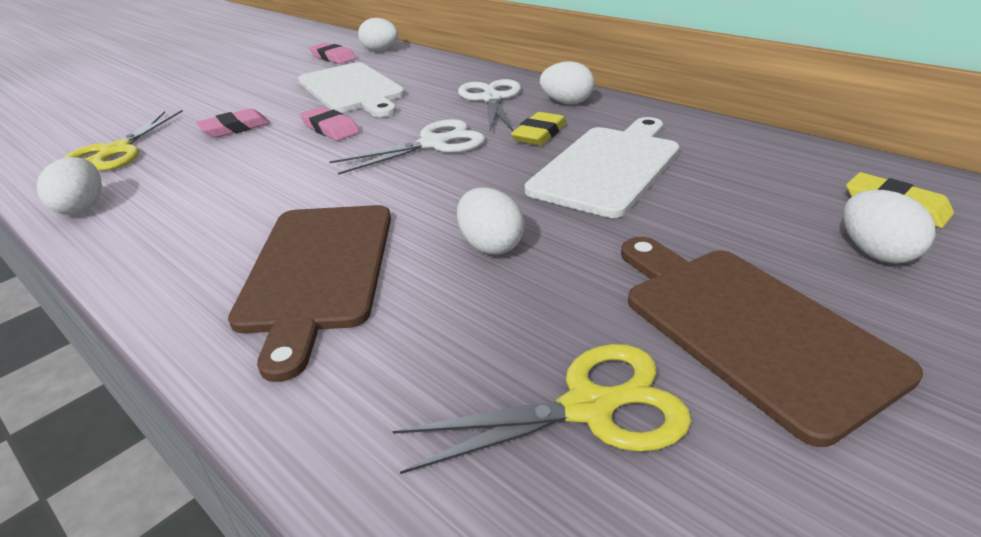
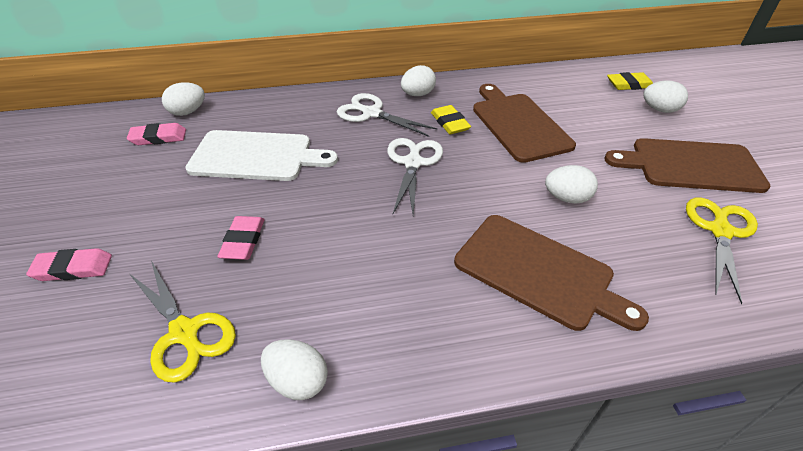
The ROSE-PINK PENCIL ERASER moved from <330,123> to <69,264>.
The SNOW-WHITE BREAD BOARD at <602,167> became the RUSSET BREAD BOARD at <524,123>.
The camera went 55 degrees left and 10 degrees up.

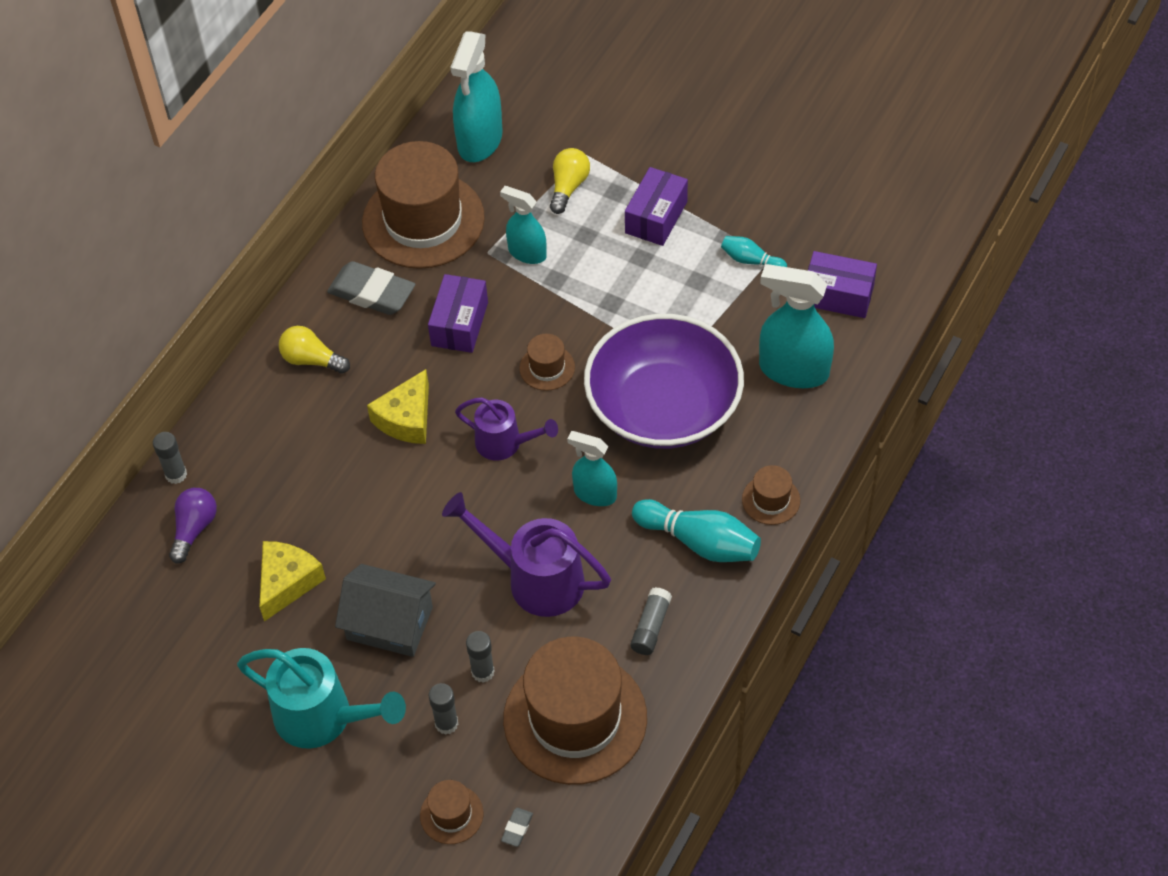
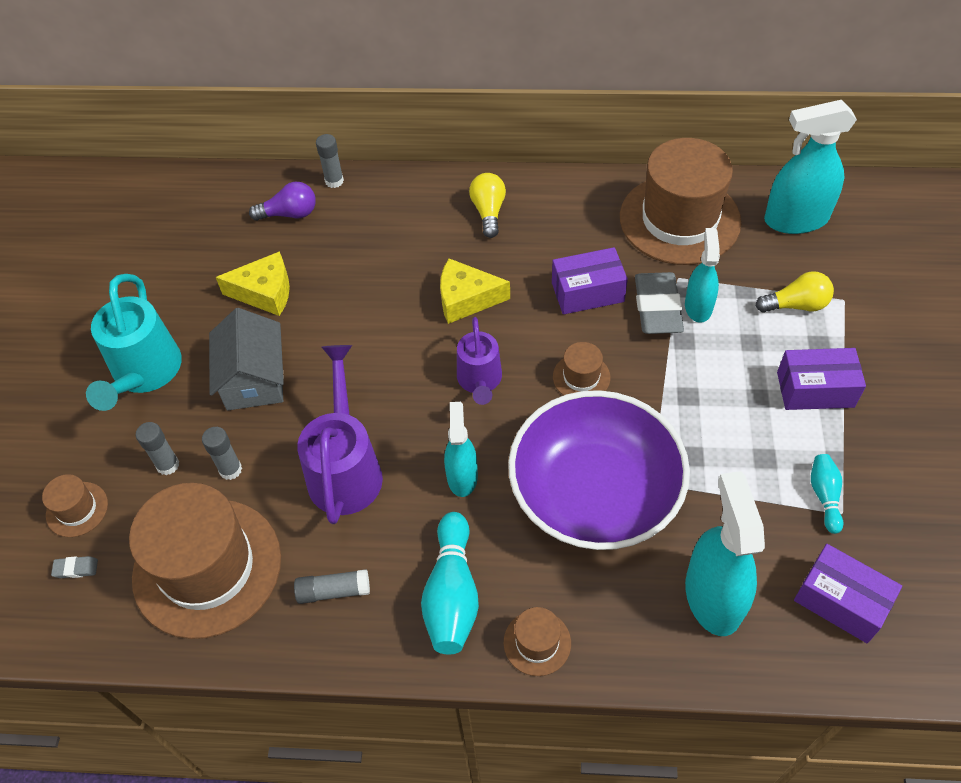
The GREY PENCIL ERASER moved from <371,288> to <659,303>.
The PURPLE BOX at <842,284> turned 45 degrees counterclockwise.
The camera went 65 degrees right and 0 degrees up.

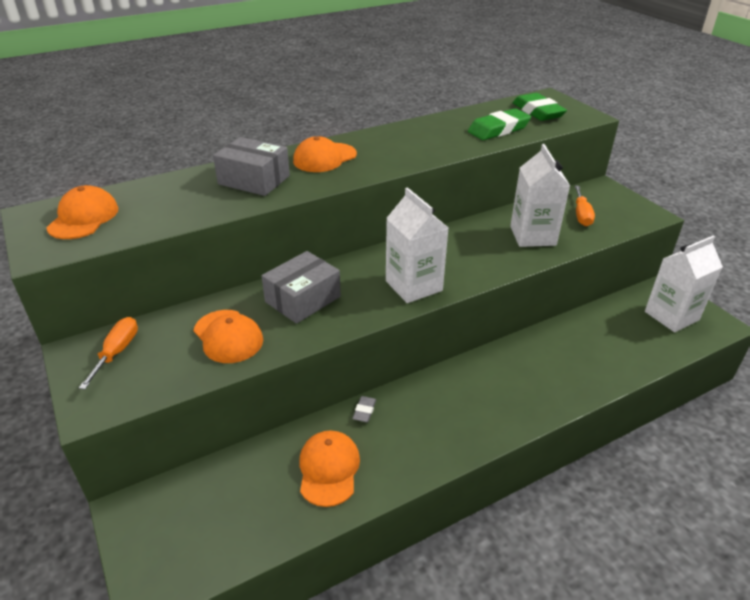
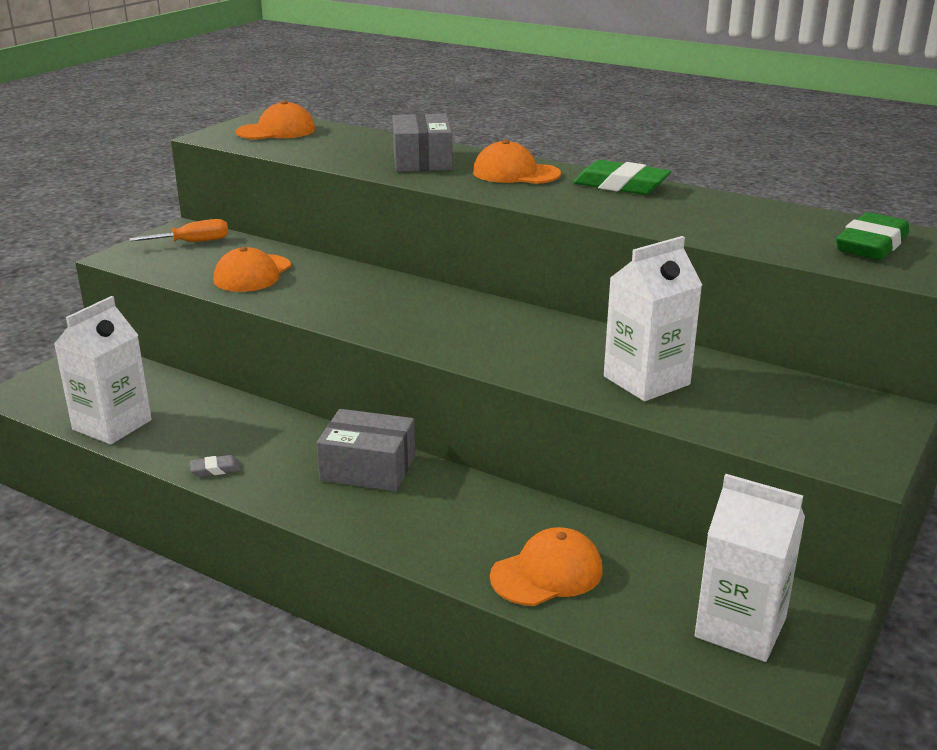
The BRIGHT ORANGE SCREWDRIVER at <585,206> disappeared.
The GREY BOX moved from <301,287> to <366,450>.
The BRIGHT ORANGE CAP moved from <329,468> to <546,566>.
The GREY PENCIL ERASER moved from <364,409> to <215,466>.
The SNOW-WHITE CARTON moved from <417,245> to <103,370>.
The LEAF-GREEN PENCIL ERASER moved from <499,124> to <622,177>.
The camera went 60 degrees right and 10 degrees down.

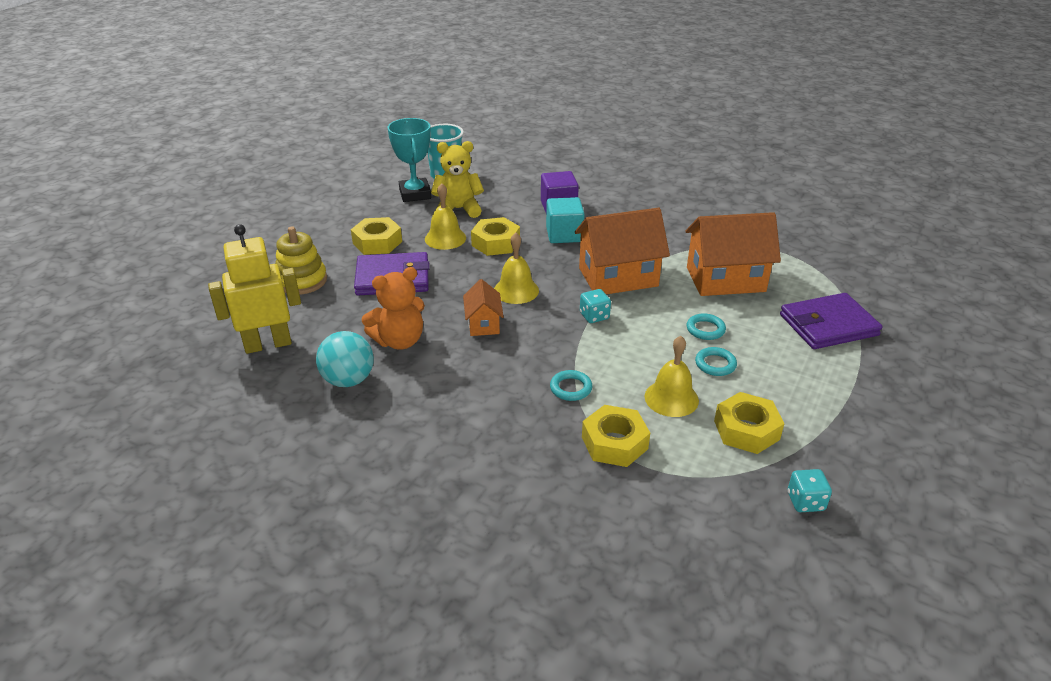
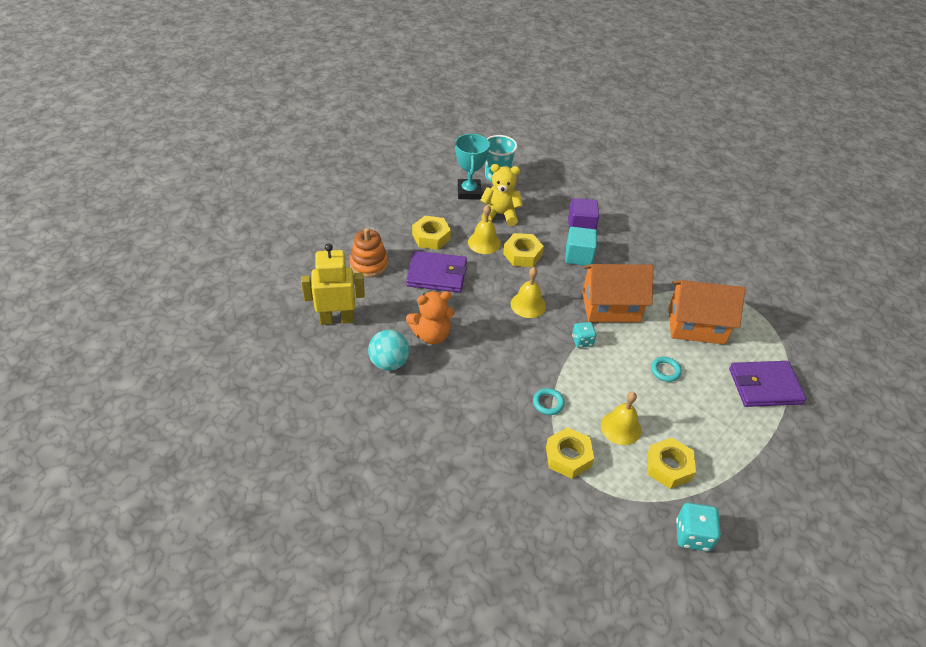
The BRIGHT ORANGE COTTAGE at <483,307> disappeared.
The TEAL TORUS at <716,361> disappeared.
The YELLOW RING STACKER at <301,260> became the BRIGHT ORANGE RING STACKER at <368,252>.
The TEAL DICE at <810,490> changed to 1.51 times the size.
The camera went 10 degrees right and 10 degrees up.

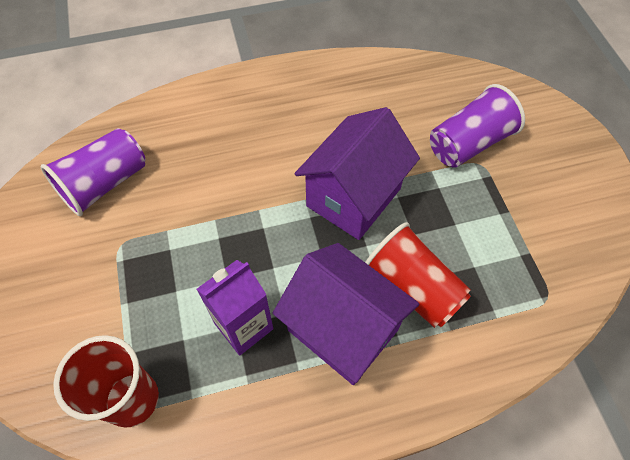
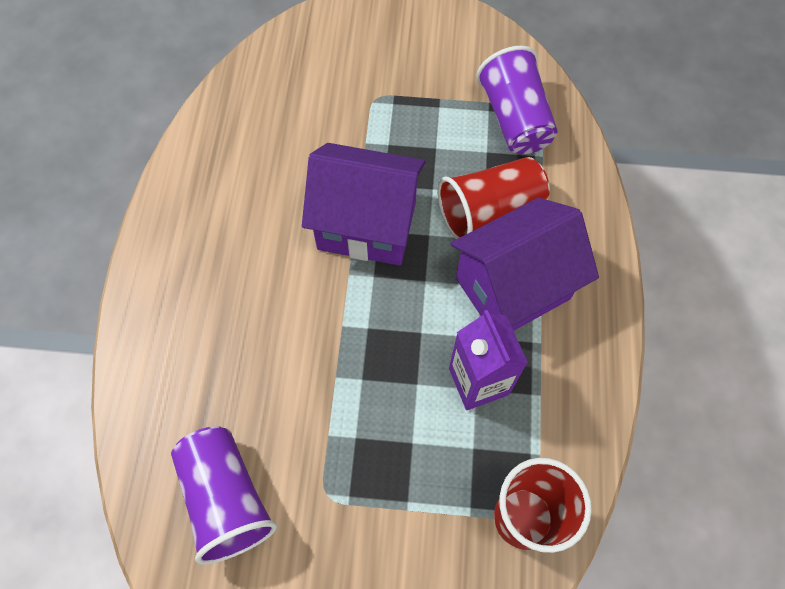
The PURPLE BEAKER moved from <477,125> to <517,100>.
The PURPLE COTTAGE at <357,173> turned 45 degrees counterclockwise.
The camera went 70 degrees left and 5 degrees up.

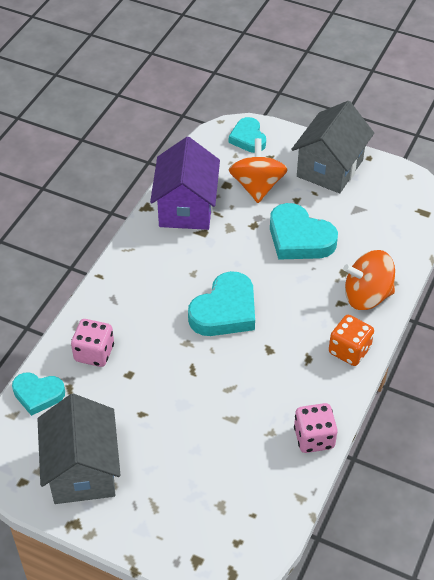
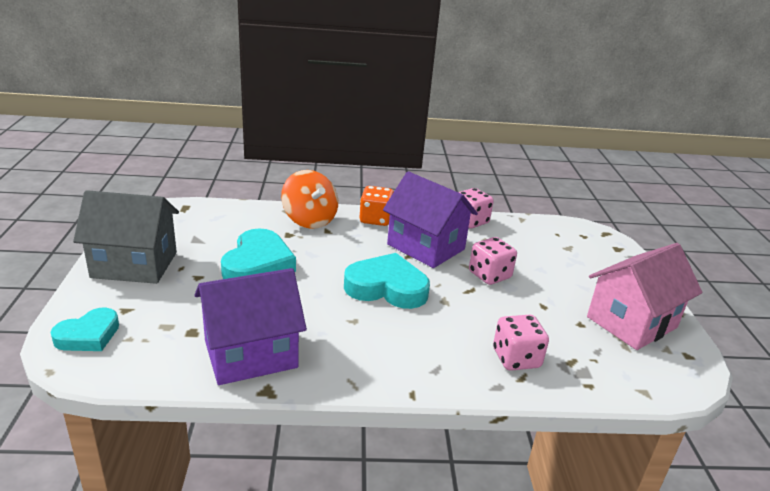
The TEAL LOVE HEART at <38,394> disappeared.
The BRIGHT ORANGE WHIRLIGIG at <258,170> disappeared.
The PURPLE COTTAGE at <430,219> appeared.
The ROSE-PINK DICE at <493,261> appeared.
The GREY COTTAGE at <79,449> became the ROSE-PINK COTTAGE at <645,296>.
The camera went 120 degrees left and 20 degrees down.

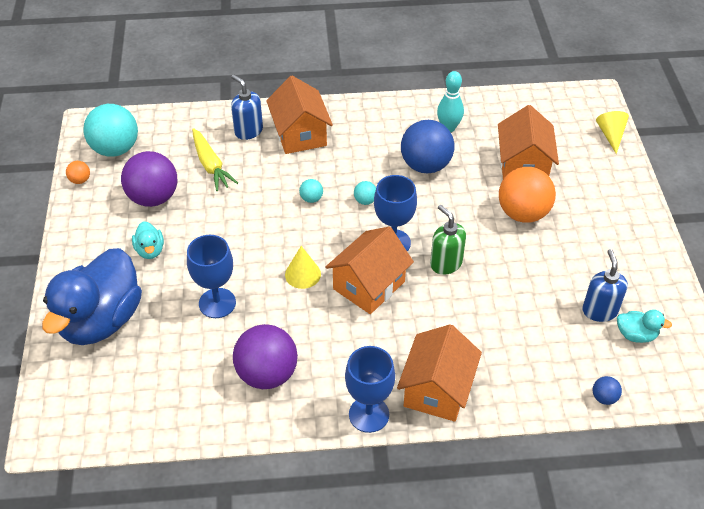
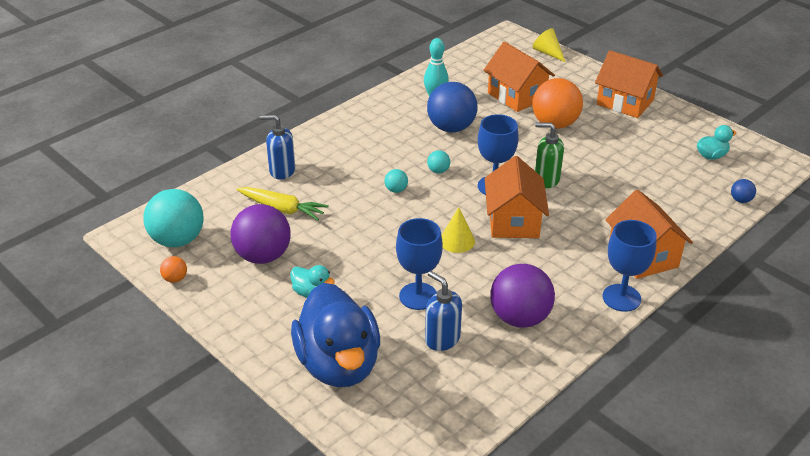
The BRIGHT ORANGE COTTAGE moved from <299,115> to <629,84>.
The BLUE SOAP DISPENSER moved from <605,285> to <443,311>.
The camera went 40 degrees left and 10 degrees down.

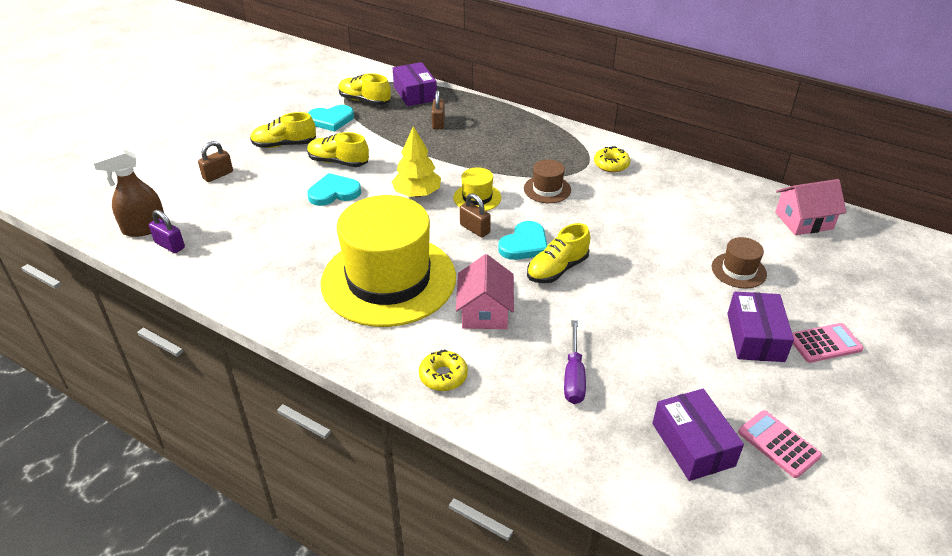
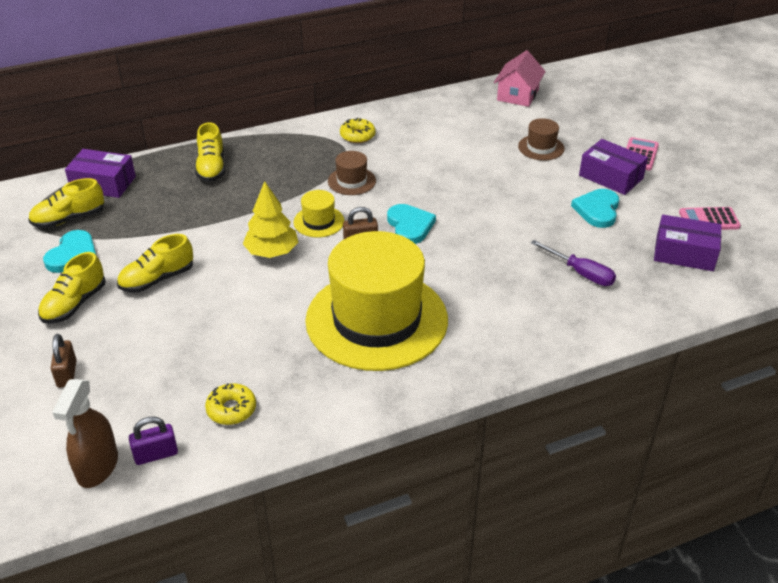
The RUSSET PADLOCK at <438,109> disappeared.
The ROSE-PINK COTTAGE at <485,291> disappeared.
The TEAL LOVE HEART moved from <334,189> to <595,208>.
The YELLOW GLAZED DONUT moved from <443,370> to <230,404>.
The YELLOW LACE-UP SHOE moved from <558,253> to <210,152>.
The camera went 55 degrees left and 0 degrees up.

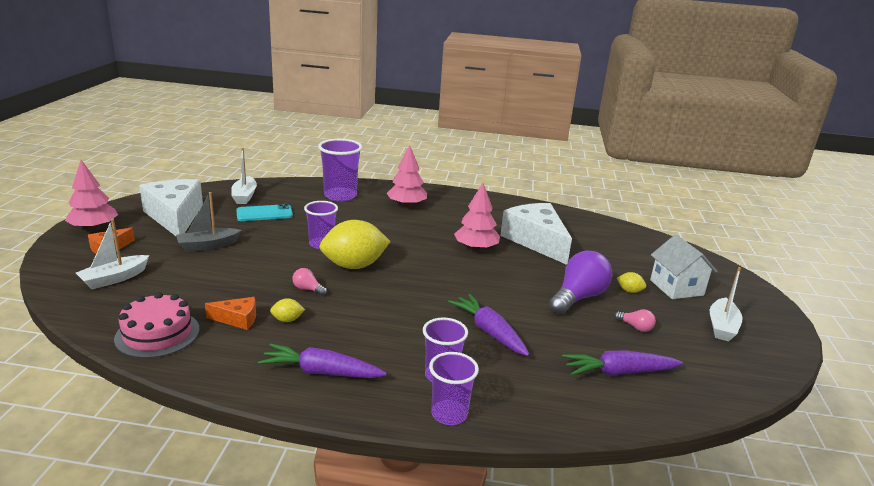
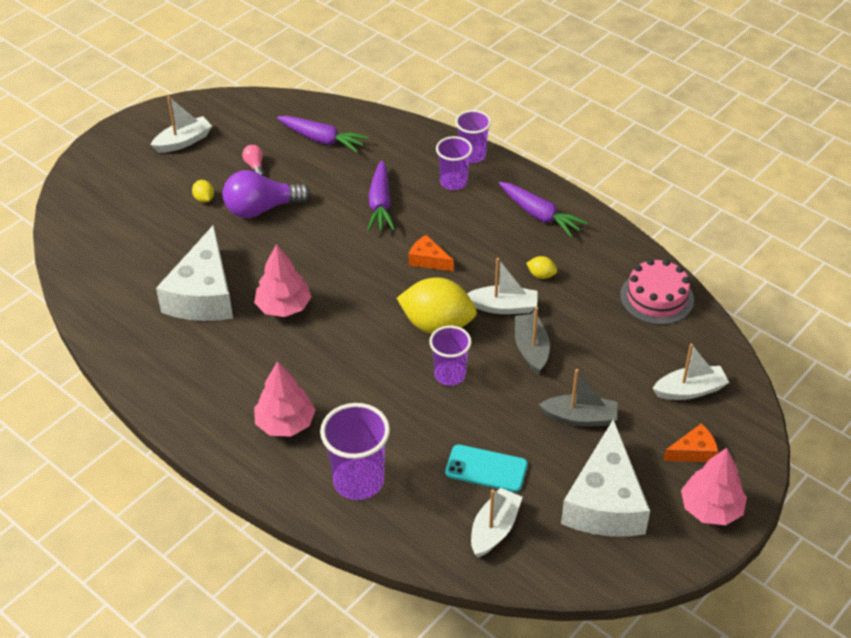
The SNOW-WHITE COTTAGE at <683,266> disappeared.
The GREY SAILBOAT at <532,340> appeared.
The BRIGHT ORANGE CHEESE moved from <230,313> to <431,253>.
The ROSE-PINK LIGHT BULB at <309,282> was replaced by the SNOW-WHITE SAILBOAT at <502,286>.
The camera went 145 degrees left and 20 degrees up.

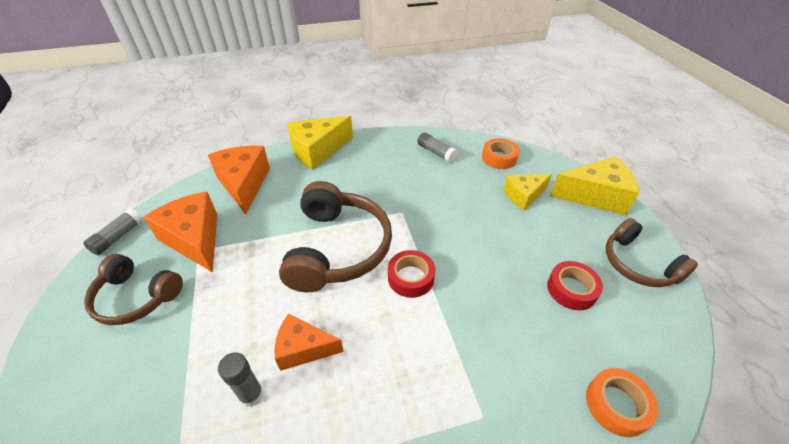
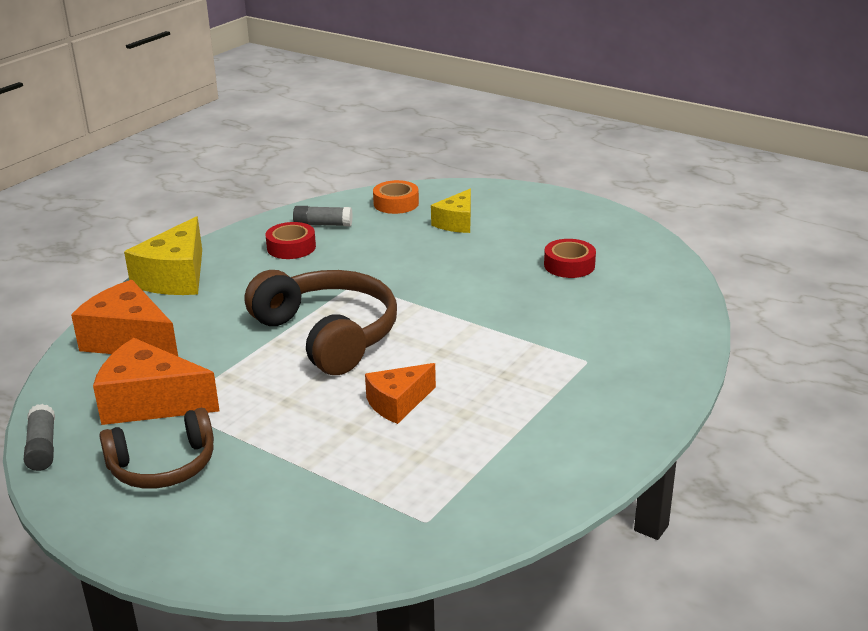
The GREY GLUE at <241,379> disappeared.
The YELLOW CHEESE at <594,185> disappeared.
The BRIGHT ORANGE TAPE at <622,402> disappeared.
The RUSSET HEADPHONES at <652,252> disappeared.
The CRIMSON TAPE moved from <411,274> to <290,240>.
The camera went 40 degrees left and 15 degrees down.

